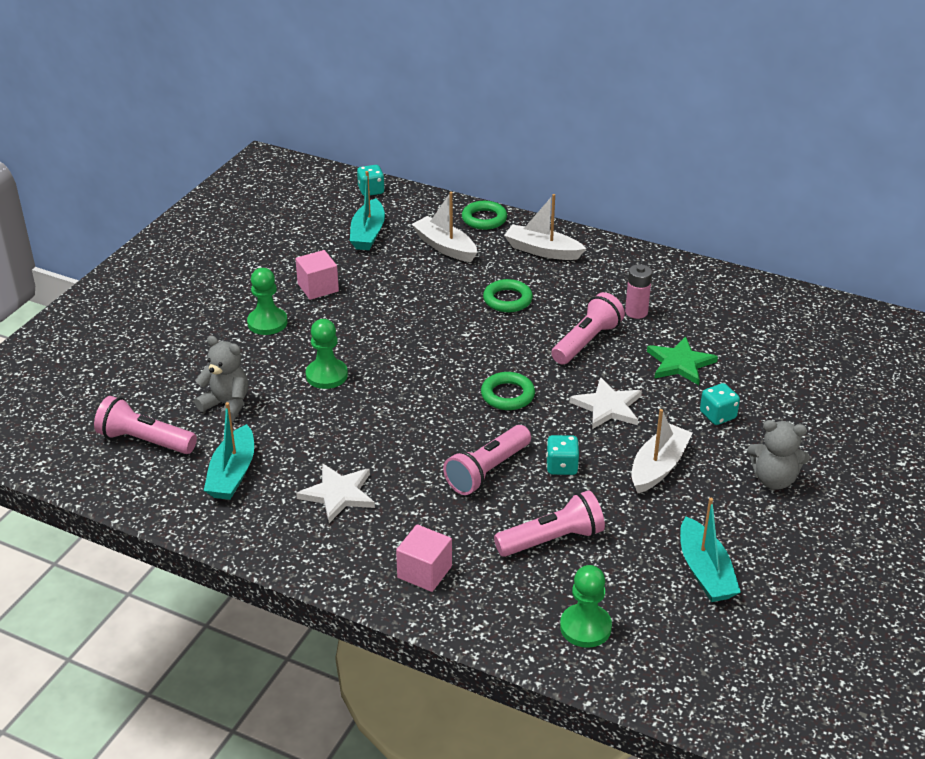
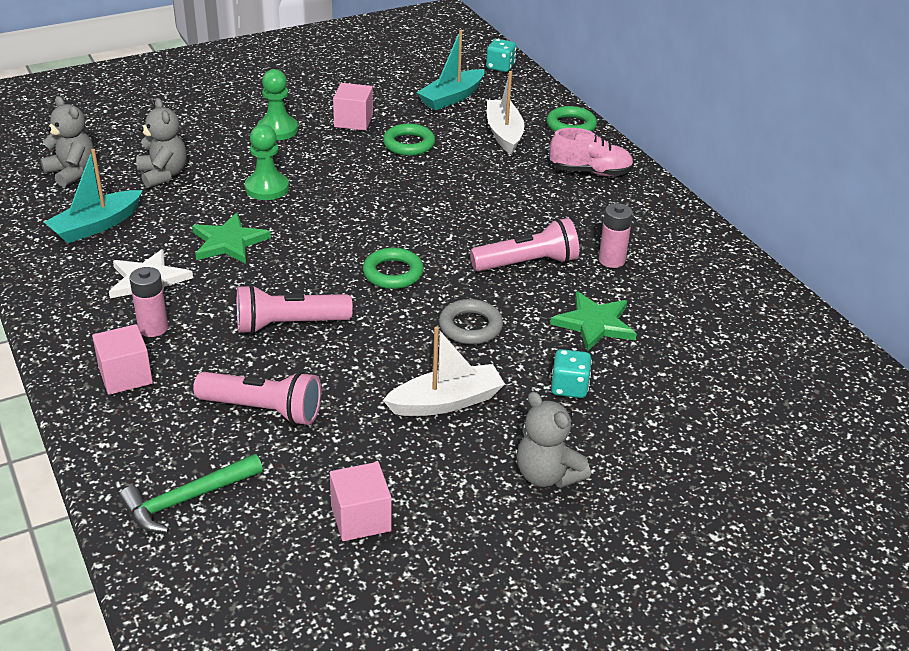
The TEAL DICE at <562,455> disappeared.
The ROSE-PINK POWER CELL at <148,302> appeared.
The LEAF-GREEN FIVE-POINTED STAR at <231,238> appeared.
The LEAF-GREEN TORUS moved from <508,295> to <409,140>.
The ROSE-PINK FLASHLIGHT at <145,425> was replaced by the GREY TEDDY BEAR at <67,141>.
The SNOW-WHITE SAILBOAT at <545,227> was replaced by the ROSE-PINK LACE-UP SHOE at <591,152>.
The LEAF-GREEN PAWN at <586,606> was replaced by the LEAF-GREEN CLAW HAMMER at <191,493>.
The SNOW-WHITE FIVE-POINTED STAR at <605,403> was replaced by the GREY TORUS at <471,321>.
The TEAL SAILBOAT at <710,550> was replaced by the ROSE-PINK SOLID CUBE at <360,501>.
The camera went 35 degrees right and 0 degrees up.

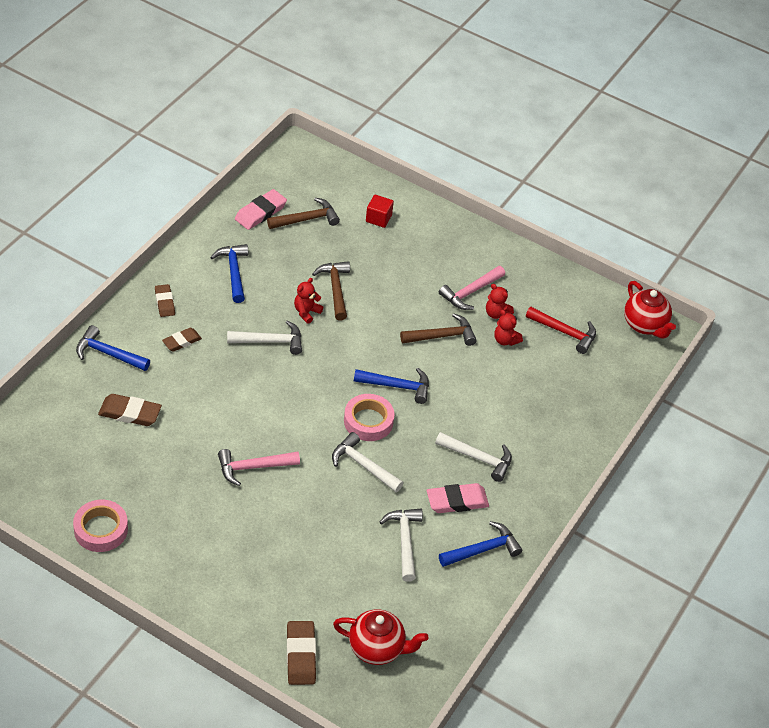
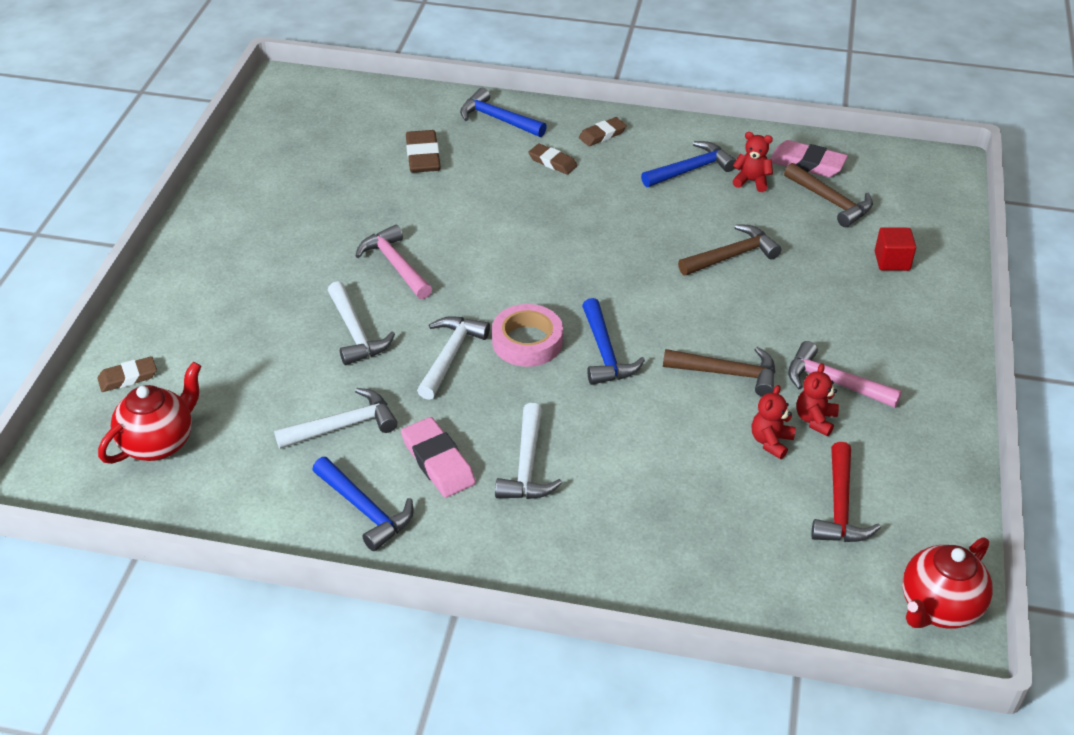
The ROSE-PINK TAPE at <100,526> disappeared.
The SNOW-WHITE CLAW HAMMER moved from <264,337> to <361,323>.
The CRIMSON TEDDY BEAR moved from <308,301> to <752,162>.
The BLUE CLAW HAMMER at <113,348> turned 60 degrees counterclockwise.
The CRIMSON TEA POT at <381,637> turned 135 degrees counterclockwise.
The RUSSET CLAW HAMMER at <438,329> turned 45 degrees counterclockwise.
The RUSSET PENCIL ERASER at <301,653> changed to 0.66 times the size.
The camera went 75 degrees right and 5 degrees down.

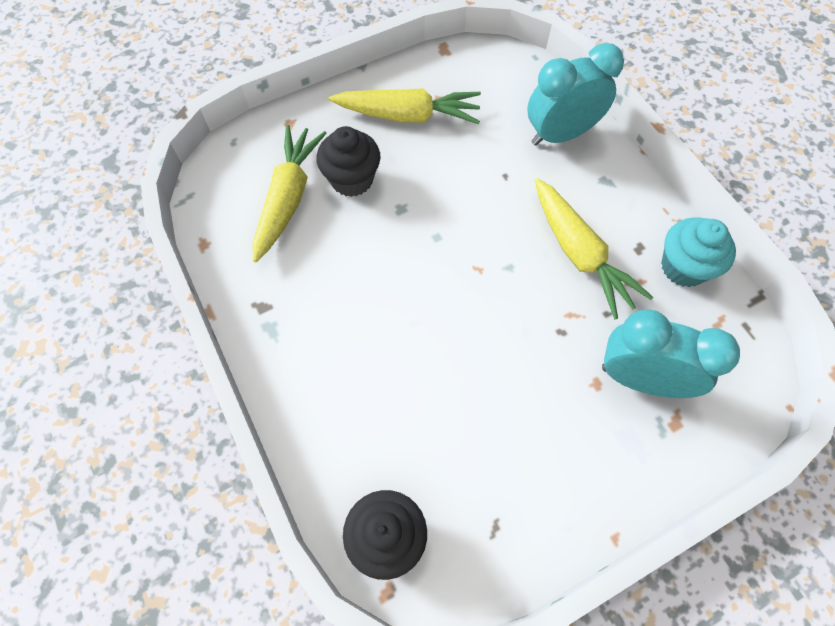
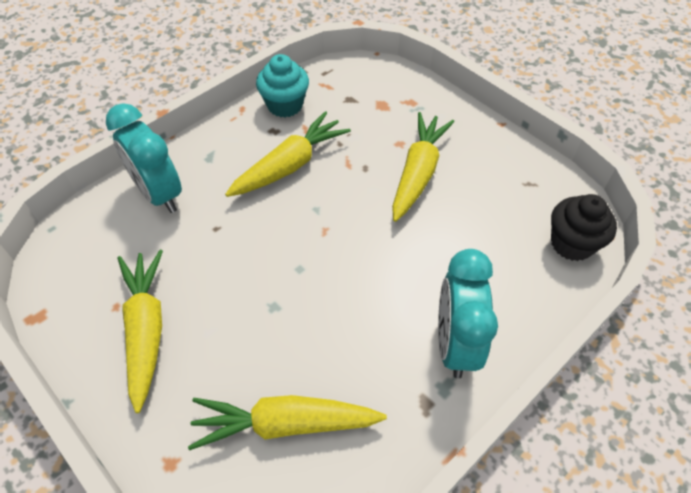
The JET-BLACK CUPCAKE at <348,161> disappeared.
The YELLOW TOY CARROT at <423,167> appeared.
The TEAL CLOCK moved from <671,353> to <468,314>.
The camera went 105 degrees left and 10 degrees down.

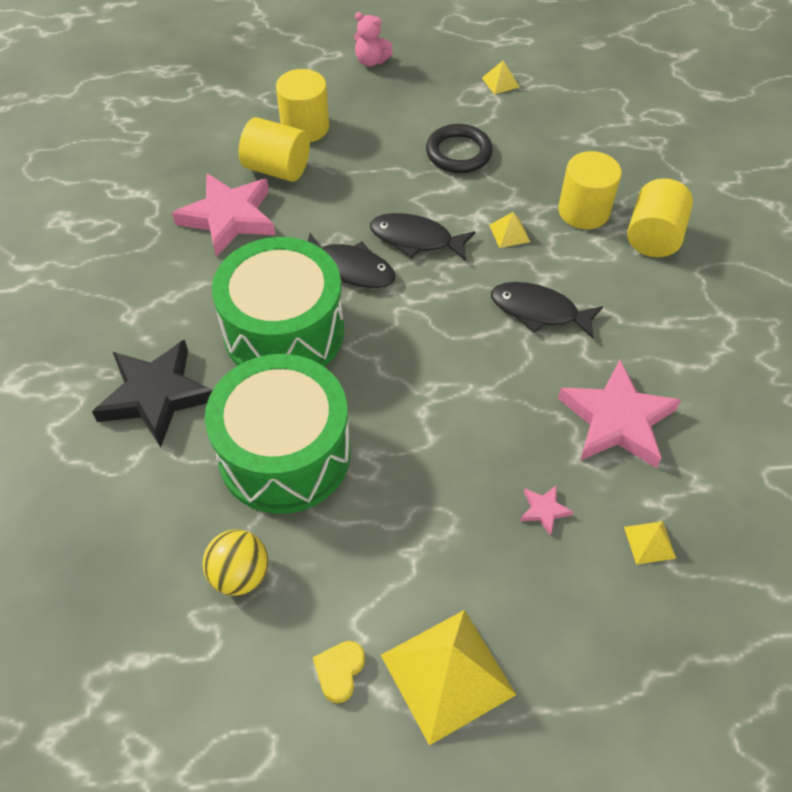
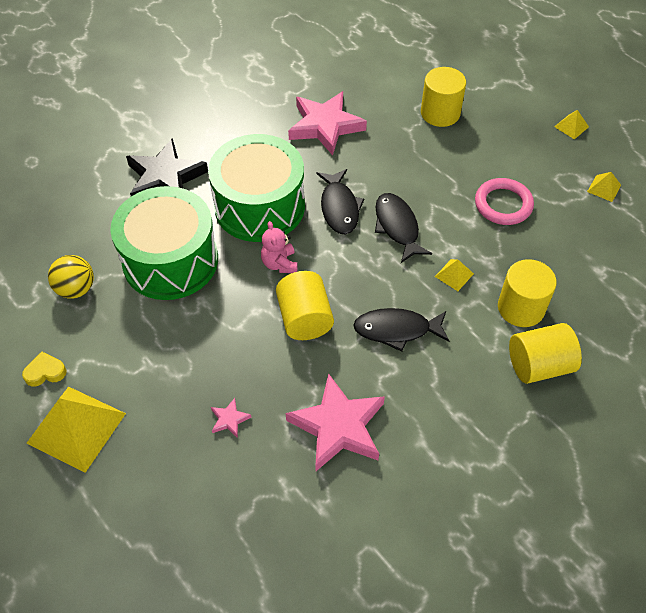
The YELLOW SOLID CYLINDER moved from <274,149> to <305,305>.
The ROSE-PINK TEDDY BEAR moved from <373,39> to <279,247>.
The YELLOW PYRAMID moved from <650,543> to <571,124>.
The JET-BLACK TORUS at <459,148> became the ROSE-PINK TORUS at <504,201>.
The JET-BLACK TOY FISH at <547,310> turned 75 degrees counterclockwise.
The camera went 55 degrees right and 0 degrees up.

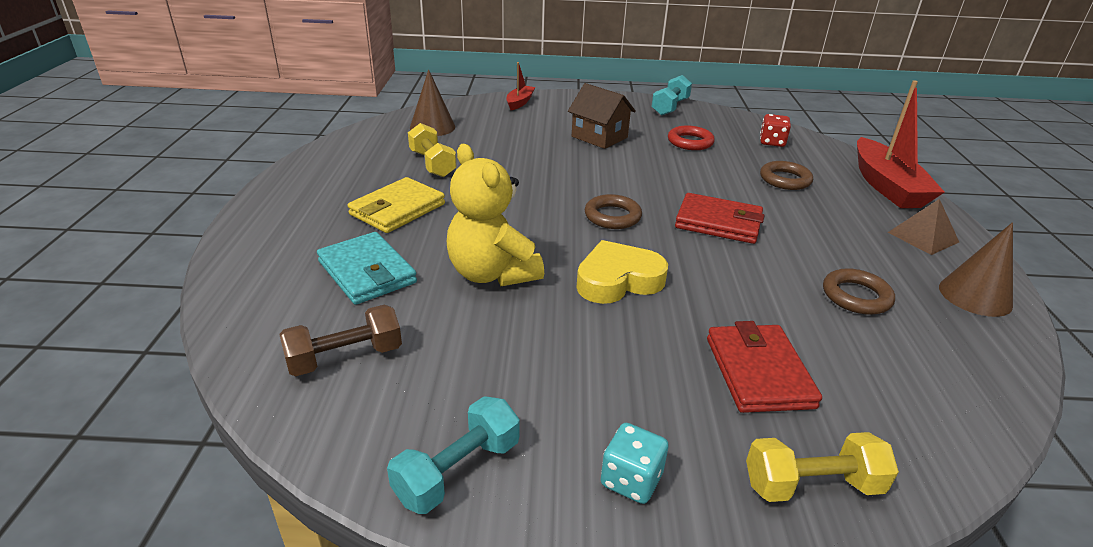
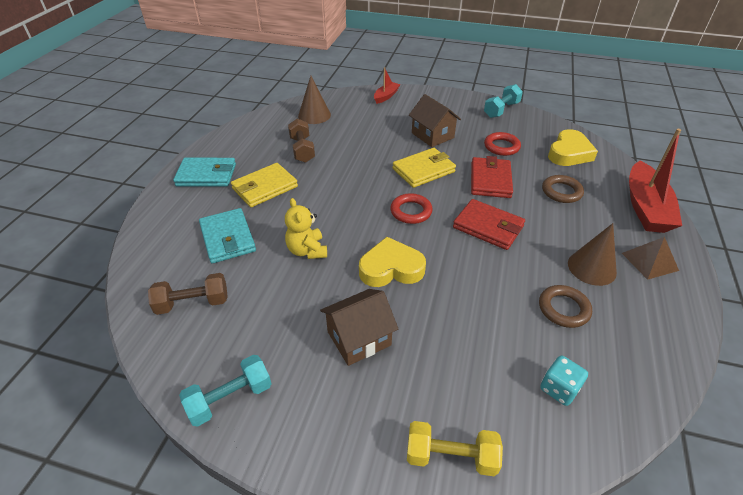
The TEAL WALLET at <204,172> appeared.
The RUSSET COTTAGE at <359,327> appeared.
The YELLOW WALLET at <424,168> appeared.
The TEAL DICE moved from <635,463> to <564,380>.
The CRIMSON WALLET moved from <764,367> to <492,177>.
The RUSSET CONE moved from <976,269> to <592,254>.
The CRIMSON DICE at <775,130> was replaced by the YELLOW LOVE HEART at <573,147>.
The YELLOW HAND WEIGHT at <432,150> became the RUSSET HAND WEIGHT at <301,141>.
The RUSSET TORUS at <613,211> became the CRIMSON TORUS at <411,208>.
The YELLOW TEDDY BEAR at <495,215> changed to 0.66 times the size.
The camera went 15 degrees right and 10 degrees up.

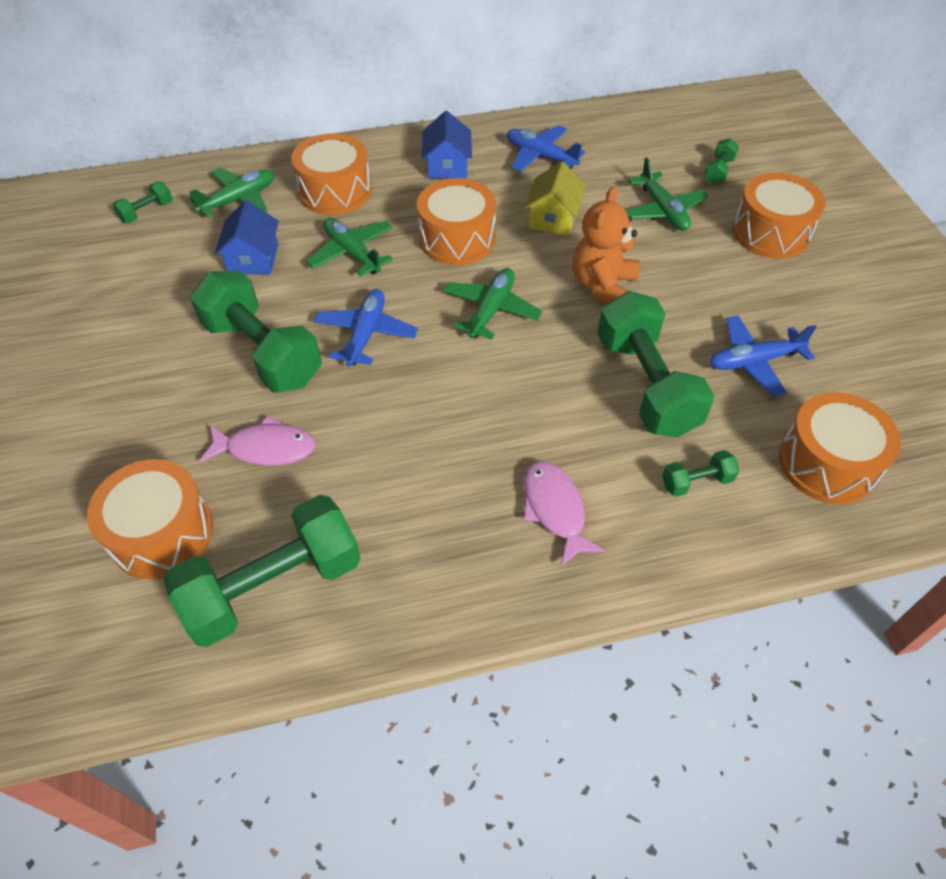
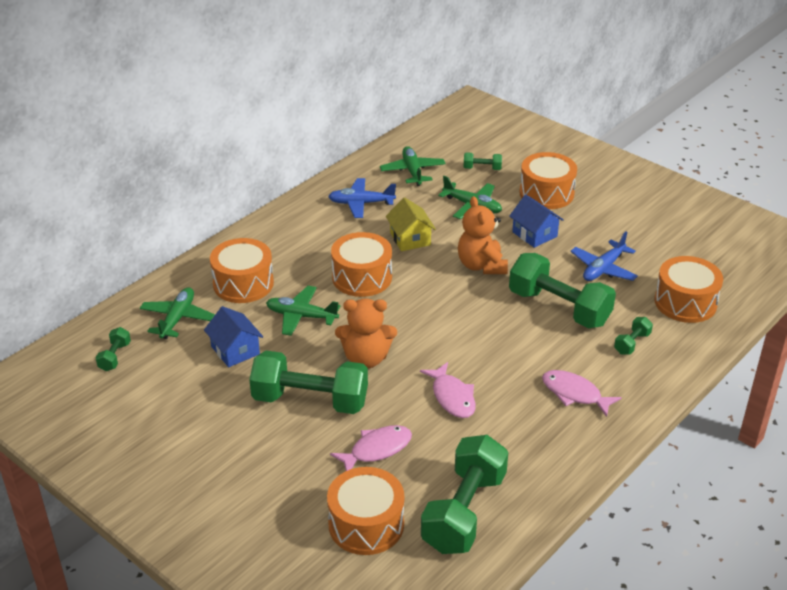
The ROSE-PINK TOY FISH at <448,390> appeared.
The BLUE COTTAGE moved from <447,145> to <536,221>.
The LEAF-GREEN AEROPLANE moved from <493,303> to <413,166>.
The BLUE AEROPLANE at <366,328> was replaced by the BRIGHT ORANGE TEDDY BEAR at <366,333>.
The LEAF-GREEN HAND WEIGHT at <721,161> turned 75 degrees counterclockwise.
The camera went 35 degrees left and 15 degrees down.

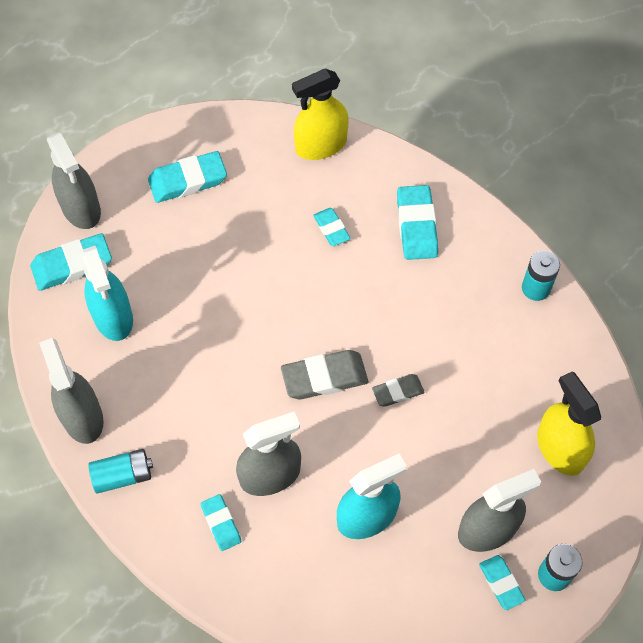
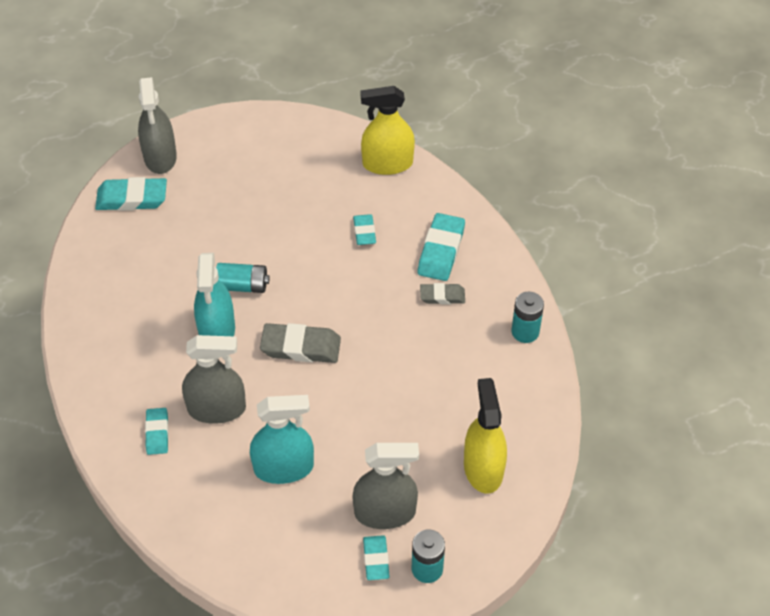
The GREY SPRAYER at <71,391> disappeared.
The TEAL PENCIL ERASER at <187,177> disappeared.
The TEAL SPRAYER moved from <107,293> to <214,294>.
The TEAL POWER CELL moved from <120,471> to <243,278>.
The GREY PENCIL ERASER moved from <398,390> to <442,293>.
The camera went 20 degrees right and 10 degrees down.

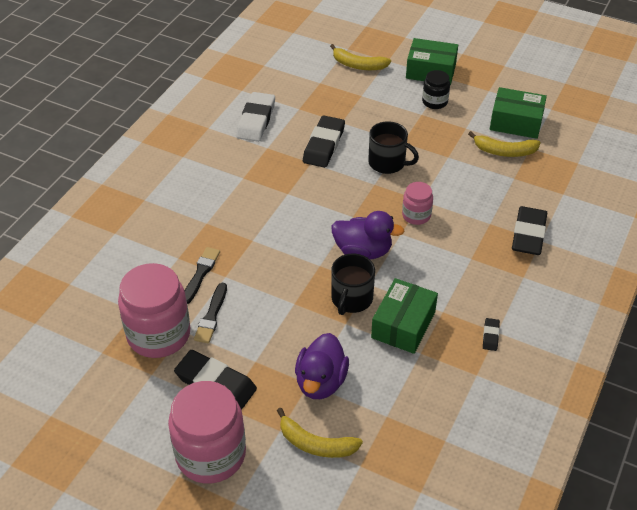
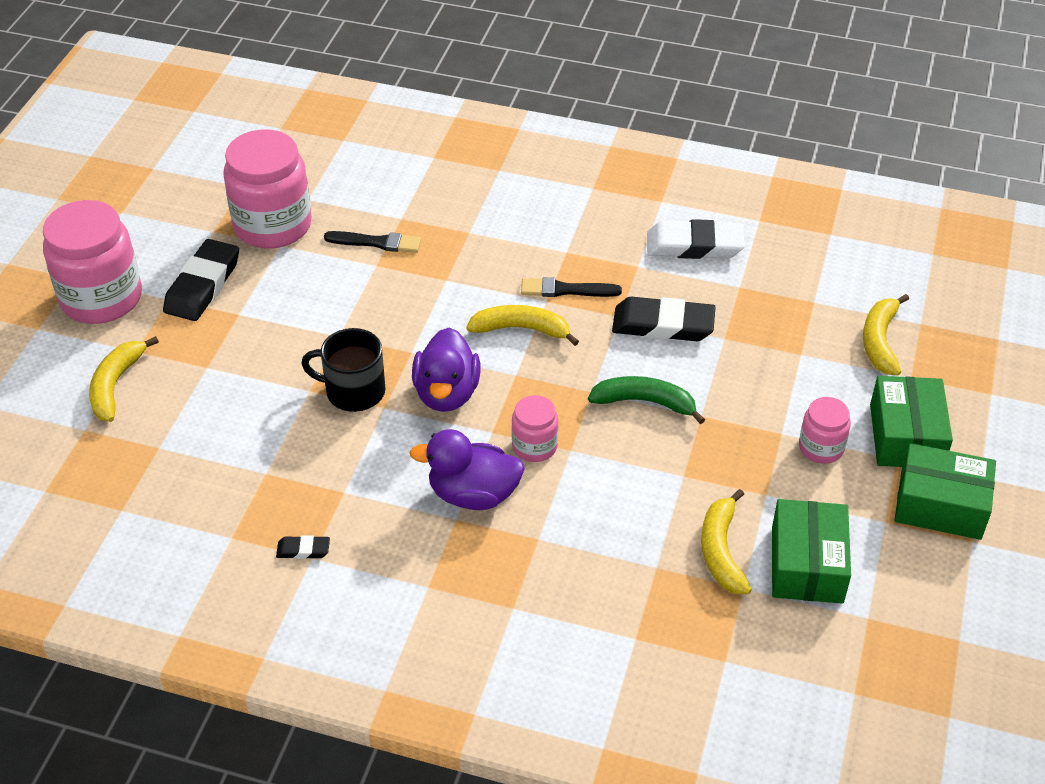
The JET-BLACK PENCIL ERASER at <529,230> disappeared.
The YELLOW BANANA at <522,325> appeared.
The JET-BLACK PAINT BRUSH moved from <210,313> to <571,287>.
The PURPLE TOY DUCK moved from <322,366> to <467,469>.
The LEAF-GREEN BOX moved from <404,316> to <945,491>.
The JET-BLACK TEA MUG at <393,147> was replaced by the LEAF-GREEN BANANA at <646,400>.
The JET-BLACK PRESERVE JAR at <436,89> became the ROSE-PINK PRESERVE JAR at <825,430>.
The camera went 80 degrees right and 0 degrees up.

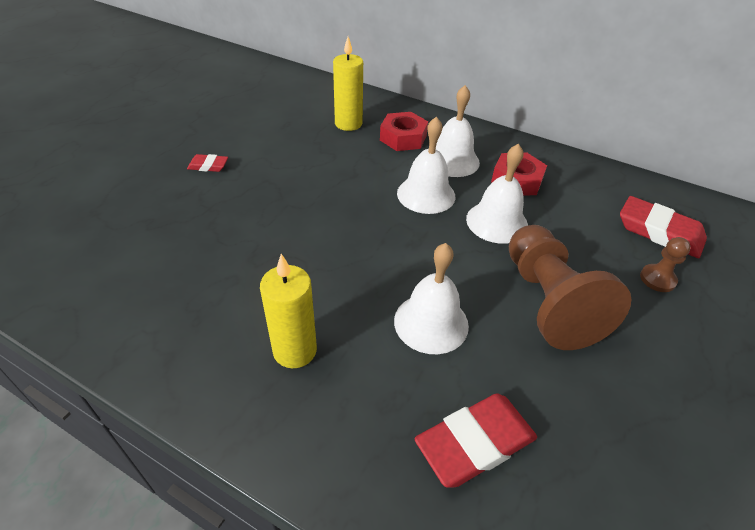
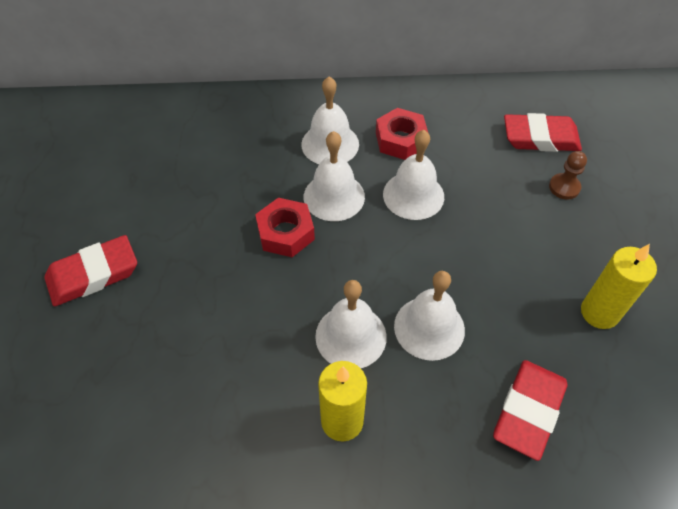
The RUSSET PAWN at <570,287> disappeared.
The SNOW-WHITE HAND BELL at <351,324> appeared.
The YELLOW WAX CANDLE moved from <348,84> to <619,286>.
The CRIMSON HEXAGON NUT moved from <404,131> to <285,227>.
The CRIMSON PENCIL ERASER at <207,163> changed to 1.95 times the size.
The camera went 30 degrees left and 10 degrees up.

